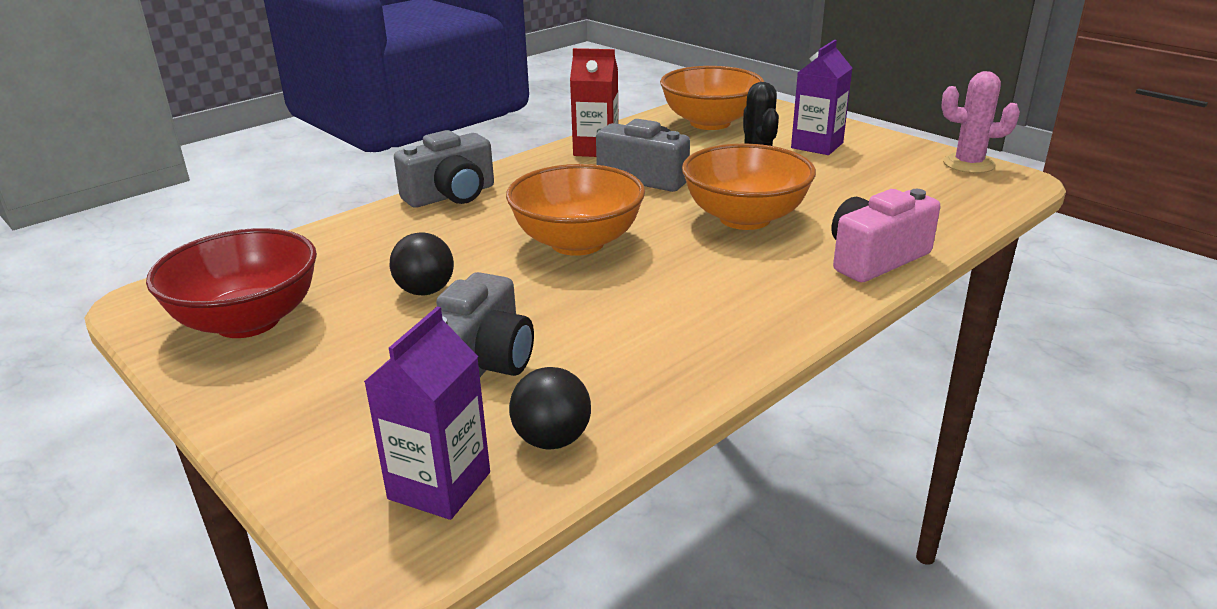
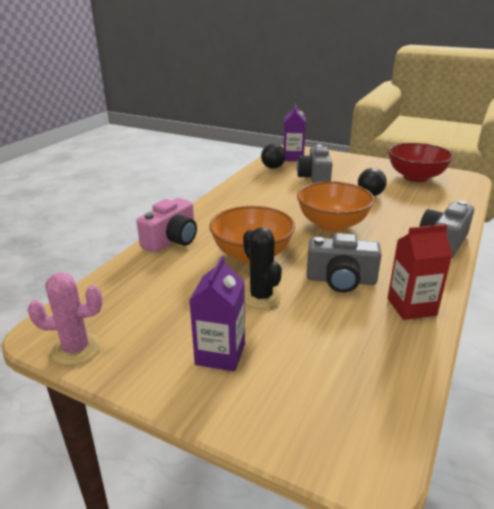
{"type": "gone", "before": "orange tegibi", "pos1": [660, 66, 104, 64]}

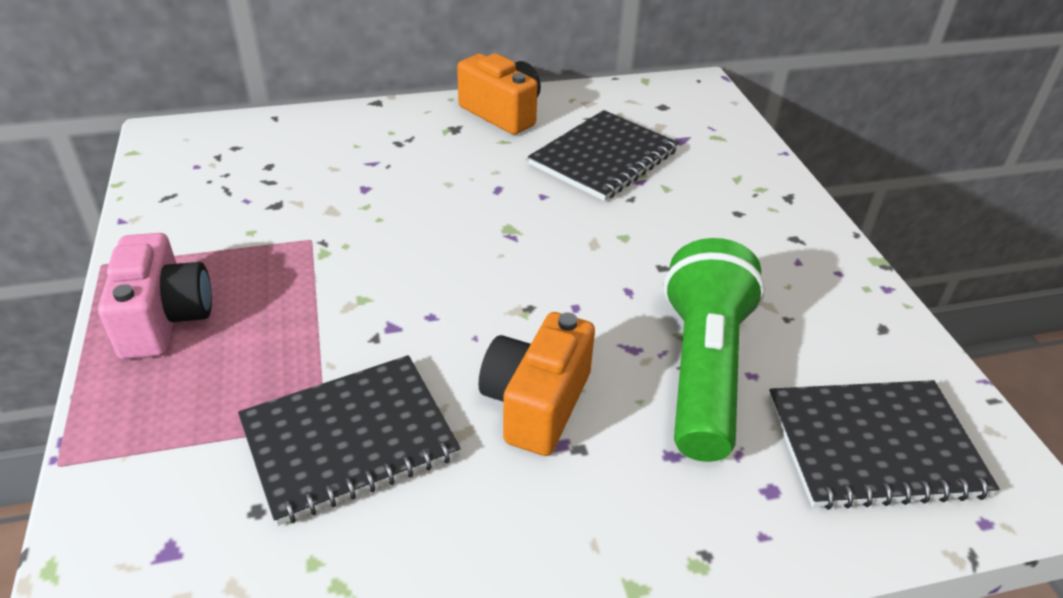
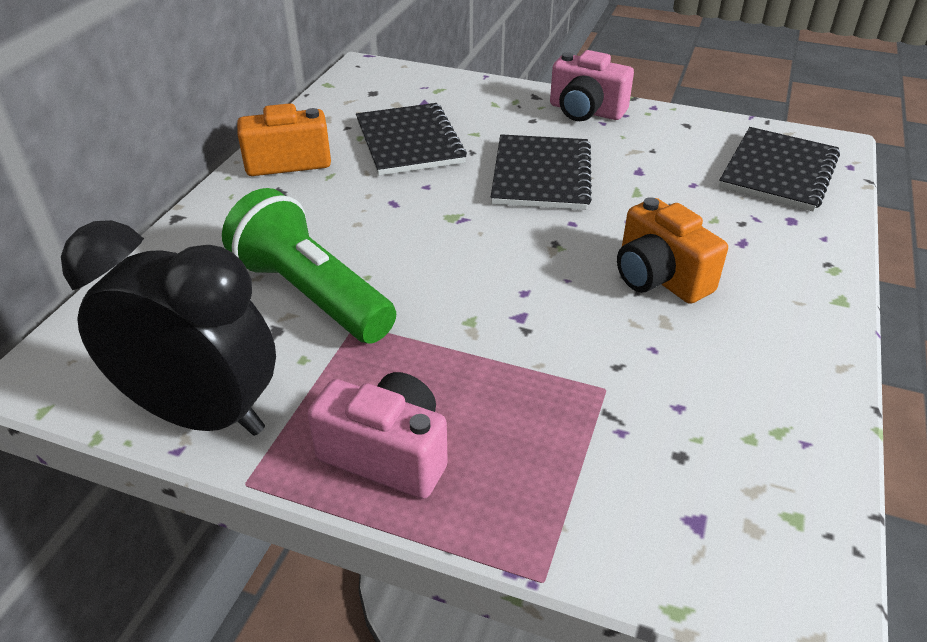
{"type": "shifted", "before": "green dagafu", "pos1": [664, 238, 101, 224], "pos2": [222, 188, 174, 156]}
{"type": "shifted", "before": "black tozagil", "pos1": [238, 355, 223, 171], "pos2": [491, 134, 101, 76]}
{"type": "new", "after": "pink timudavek", "pos2": [550, 50, 84, 71]}
{"type": "new", "after": "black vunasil", "pos2": [61, 220, 215, 216]}

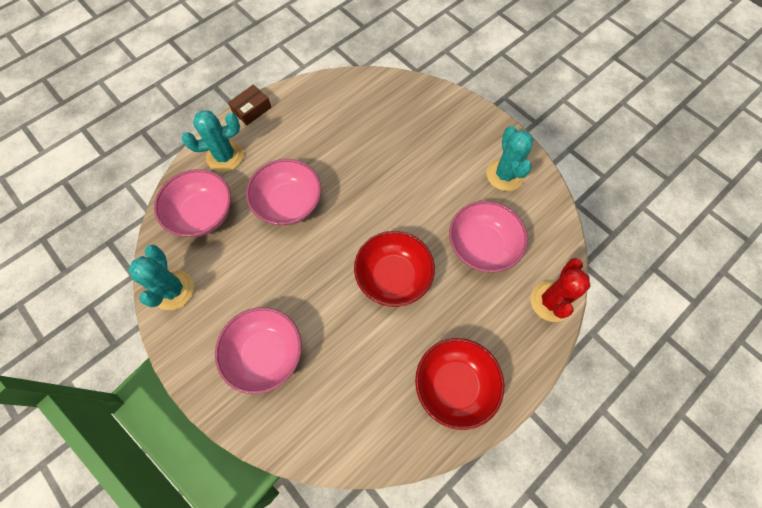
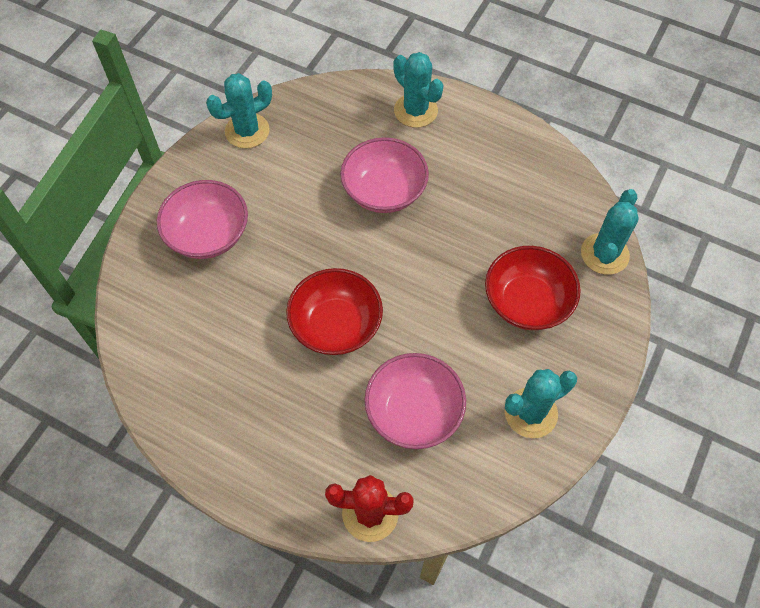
{"type": "gone", "before": "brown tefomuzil", "pos1": [228, 84, 44, 41]}
{"type": "gone", "before": "pink tegibi", "pos1": [154, 169, 77, 68]}
{"type": "shifted", "before": "red tegibi", "pos1": [415, 338, 89, 92], "pos2": [485, 246, 96, 84]}
{"type": "new", "after": "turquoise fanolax", "pos2": [581, 189, 58, 86]}

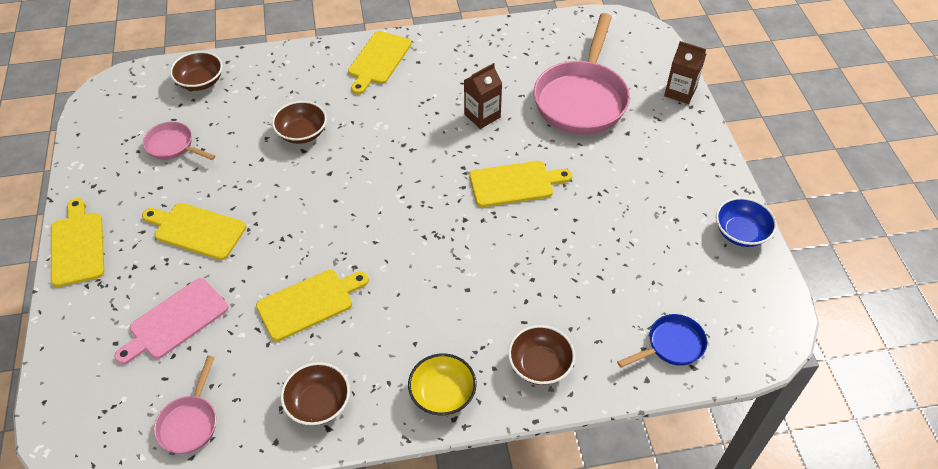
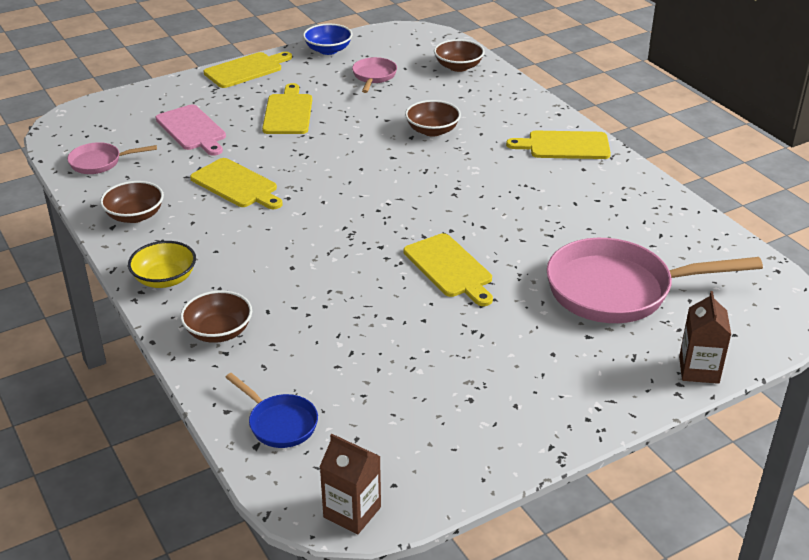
{"type": "shifted", "before": "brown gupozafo", "pos1": [464, 63, 38, 66], "pos2": [320, 434, 61, 101]}
{"type": "shifted", "before": "blue tegibi", "pos1": [716, 197, 61, 50], "pos2": [303, 24, 49, 31]}
{"type": "rotated", "before": "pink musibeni", "pos1": [115, 278, 113, 86], "pos2": [155, 104, 71, 52], "turn": -150}

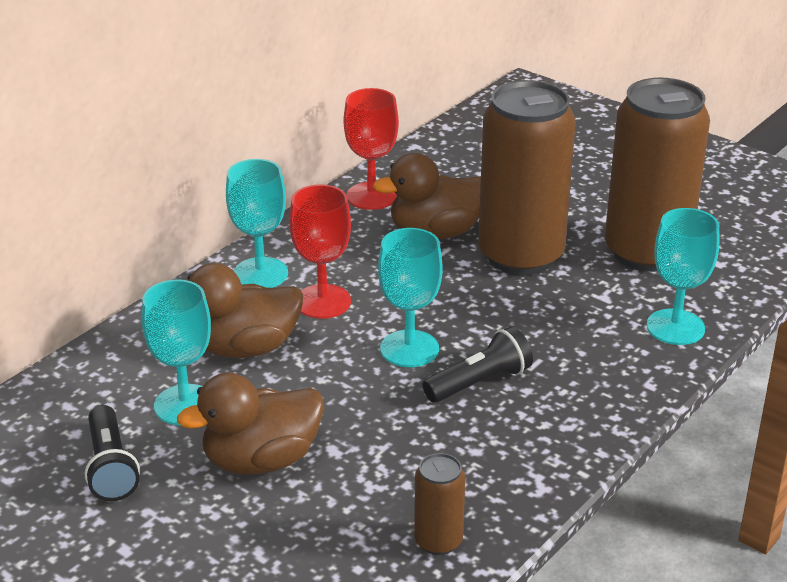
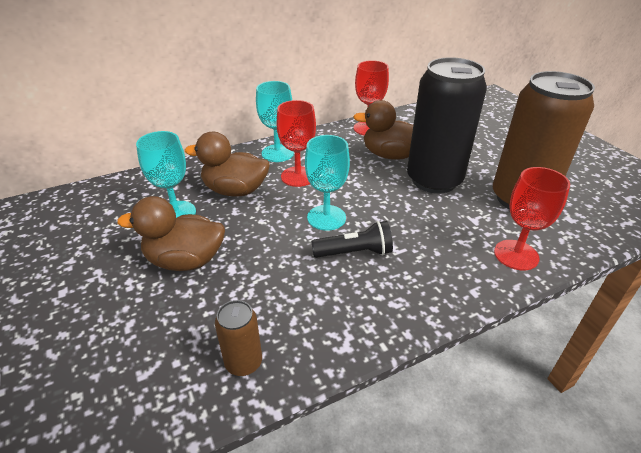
{"type": "repainted", "before": "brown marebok", "after": "black marebok", "pos1": [478, 80, 98, 195], "pos2": [407, 57, 80, 137]}
{"type": "repainted", "before": "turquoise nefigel", "after": "red nefigel", "pos1": [647, 208, 72, 137], "pos2": [494, 167, 76, 104]}
{"type": "gone", "before": "black dagafu", "pos1": [85, 405, 55, 96]}

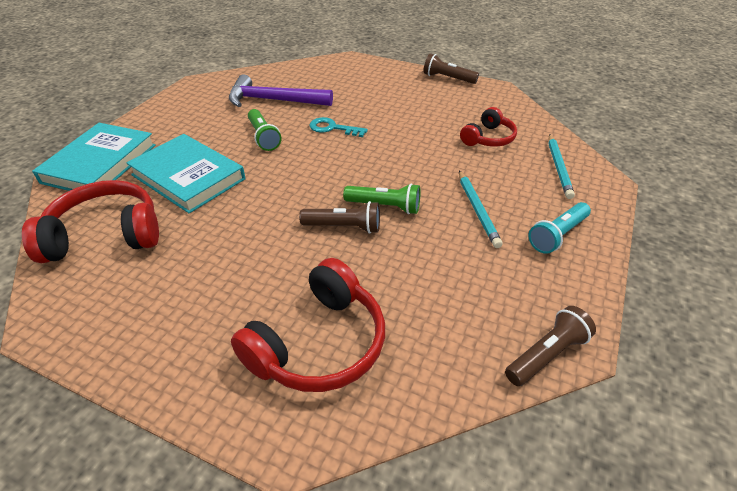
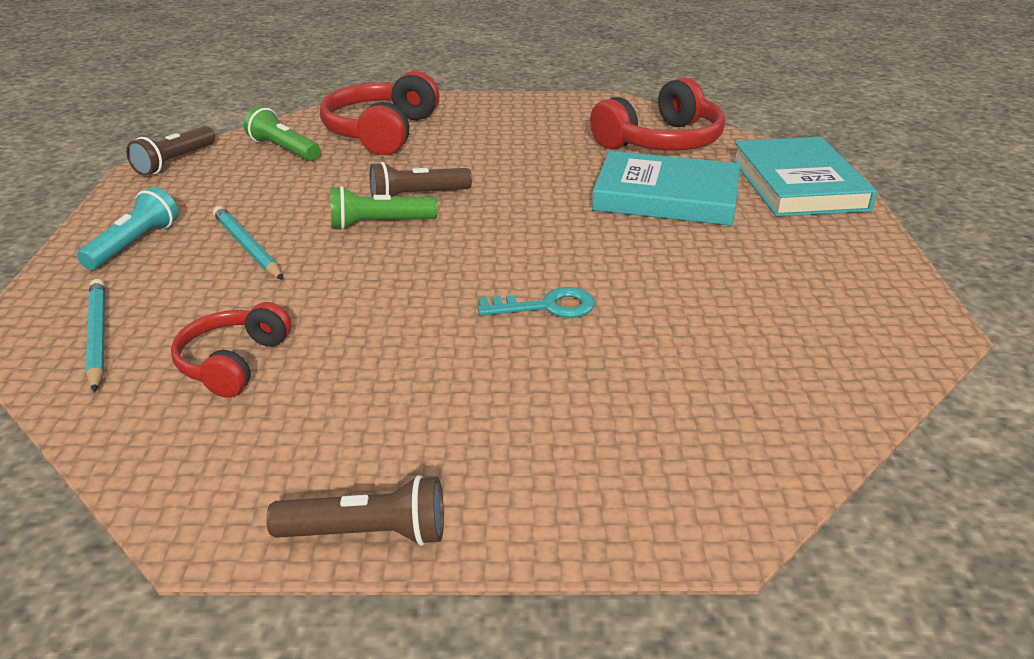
{"type": "gone", "before": "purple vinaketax", "pos1": [229, 75, 104, 32]}
{"type": "shifted", "before": "green dagafu", "pos1": [248, 109, 34, 42], "pos2": [244, 106, 76, 55]}

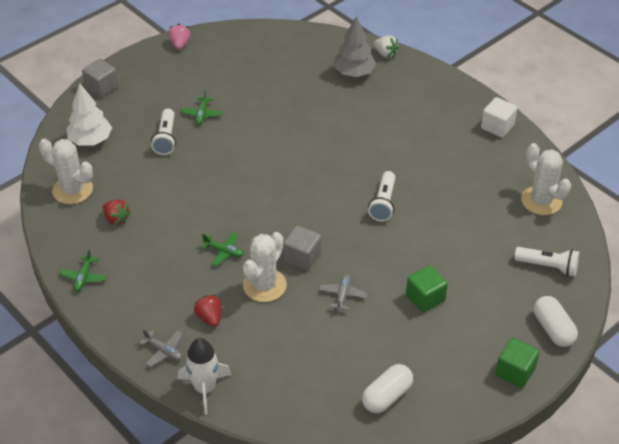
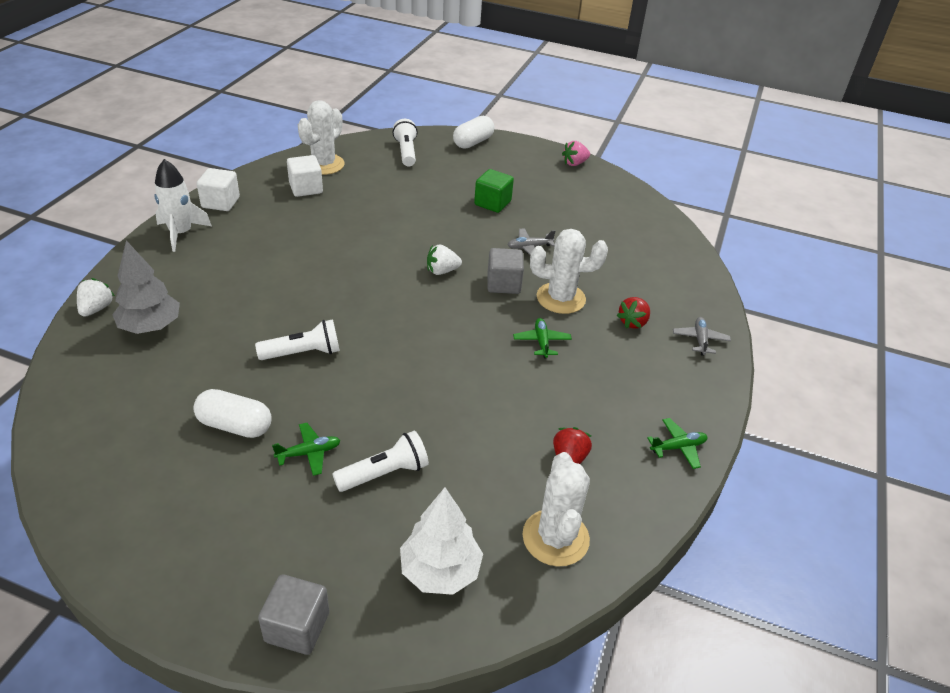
{"type": "shifted", "before": "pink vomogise", "pos1": [168, 24, 23, 26], "pos2": [562, 141, 28, 25]}
{"type": "shifted", "before": "white dagafu", "pos1": [368, 171, 28, 50], "pos2": [255, 319, 85, 41]}
{"type": "shifted", "before": "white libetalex", "pos1": [178, 338, 54, 77], "pos2": [154, 159, 58, 93]}
{"type": "gone", "before": "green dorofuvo", "pos1": [496, 338, 44, 50]}
{"type": "shifted", "before": "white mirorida", "pos1": [362, 364, 51, 49], "pos2": [193, 389, 78, 49]}
{"type": "new", "after": "white dorofuvo", "pos2": [287, 155, 36, 42]}
{"type": "new", "after": "white vomogise", "pos2": [427, 244, 35, 31]}

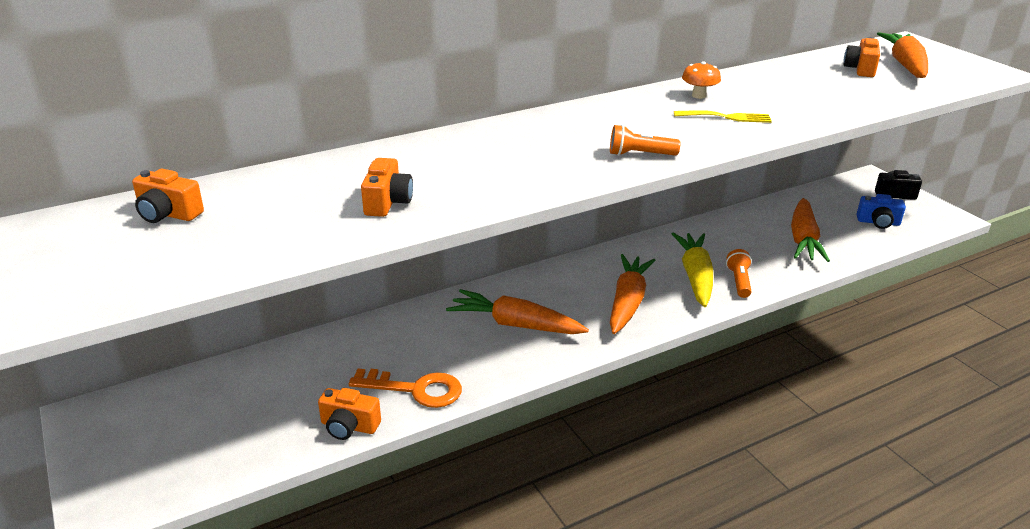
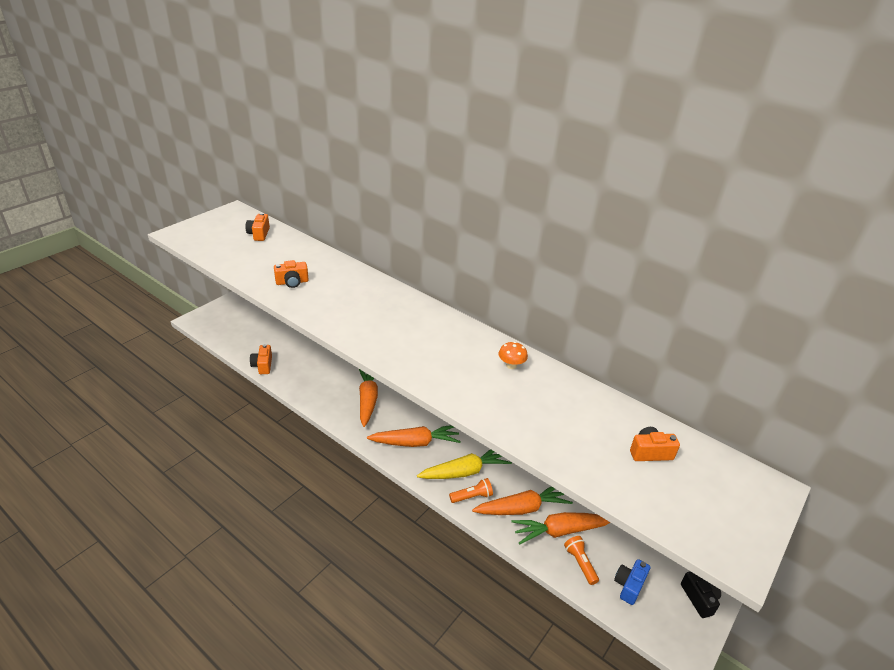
{"type": "shifted", "before": "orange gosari", "pos1": [877, 32, 51, 46], "pos2": [472, 486, 101, 29]}
{"type": "gone", "before": "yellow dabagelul", "pos1": [674, 110, 98, 13]}
{"type": "shifted", "before": "orange dagafu", "pos1": [610, 125, 70, 31], "pos2": [564, 536, 35, 49]}
{"type": "rotated", "before": "blue timudavek", "pos1": [857, 194, 49, 35], "pos2": [614, 559, 36, 46], "turn": 45}
{"type": "gone", "before": "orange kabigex", "pos1": [349, 369, 113, 39]}

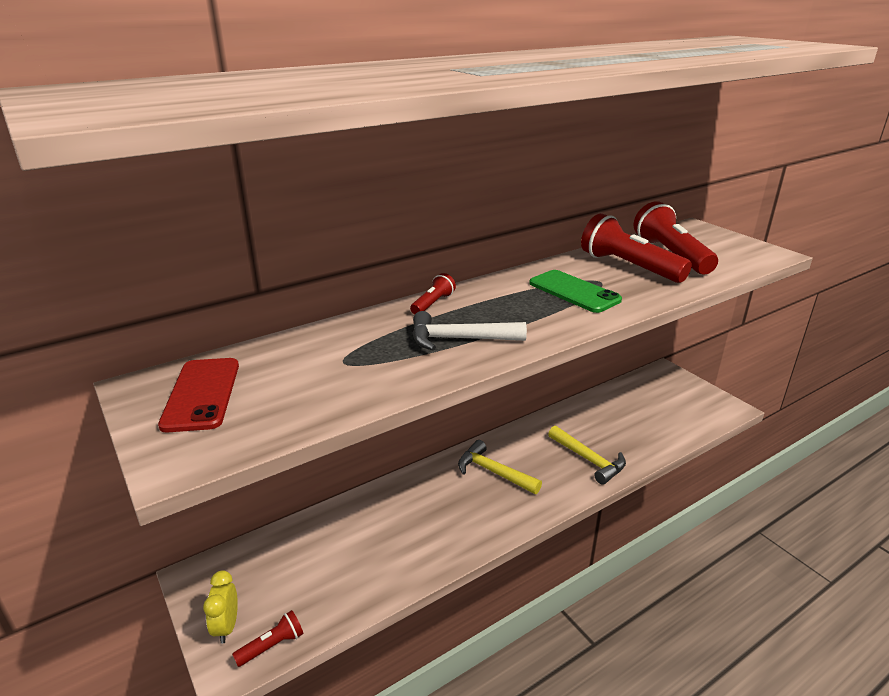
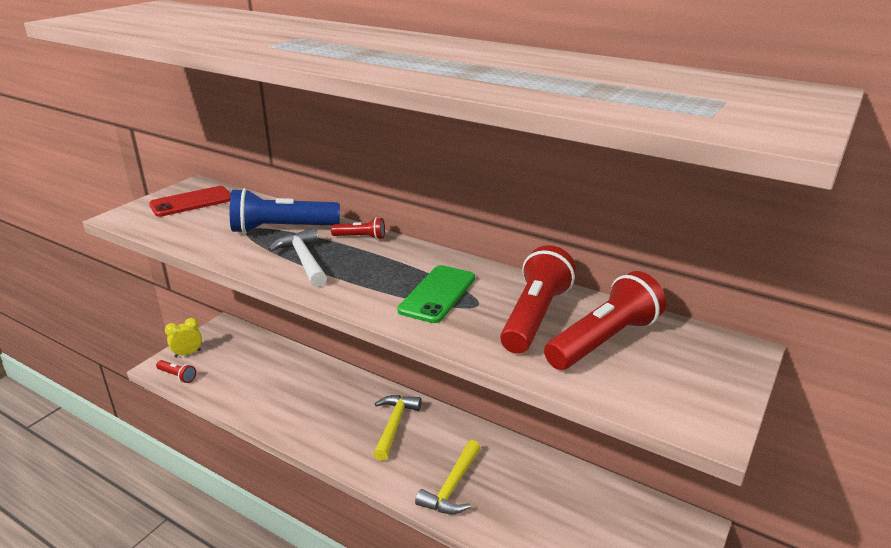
{"type": "new", "after": "blue dagafu", "pos2": [230, 188, 110, 46]}

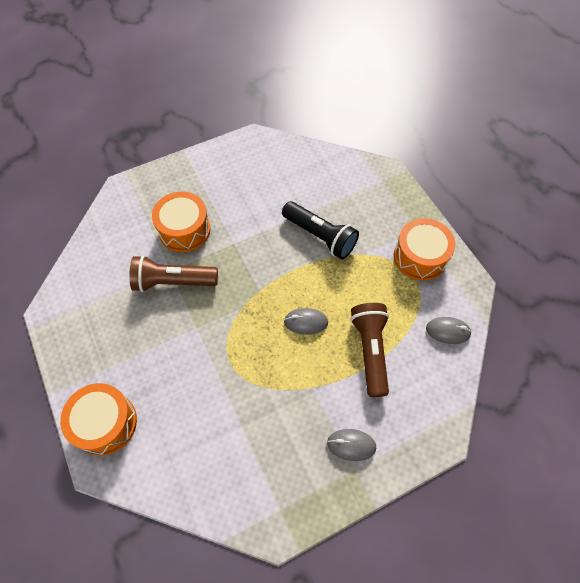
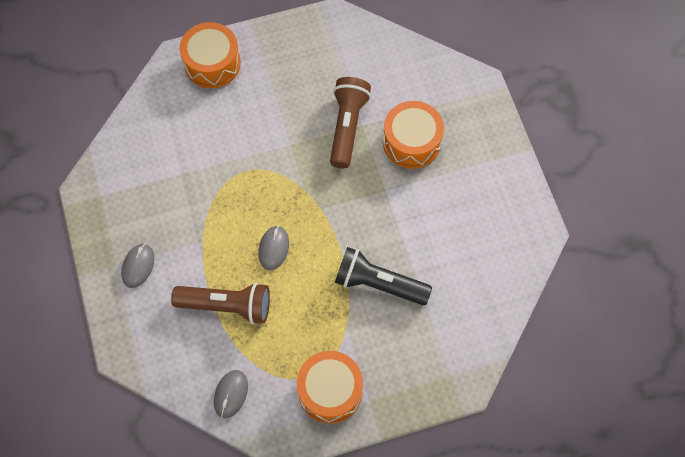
{"type": "rotated", "before": "black dagafu", "pos1": [282, 201, 77, 58], "pos2": [335, 247, 97, 58], "turn": 60}

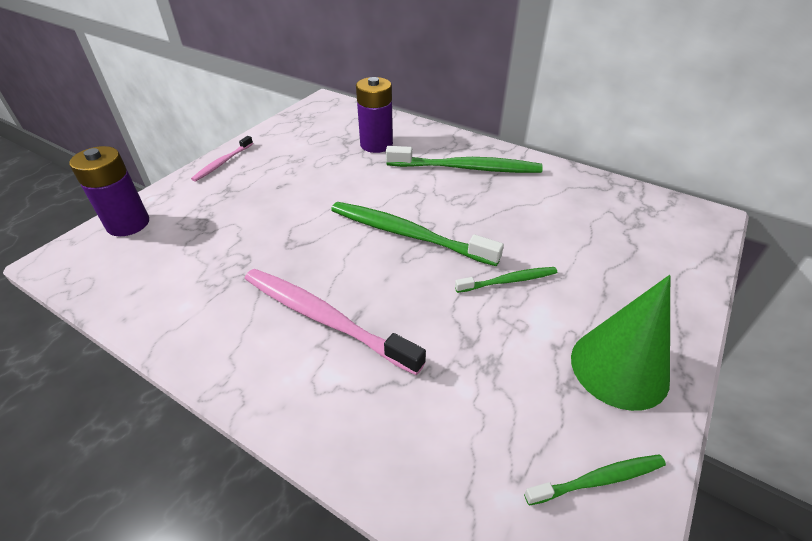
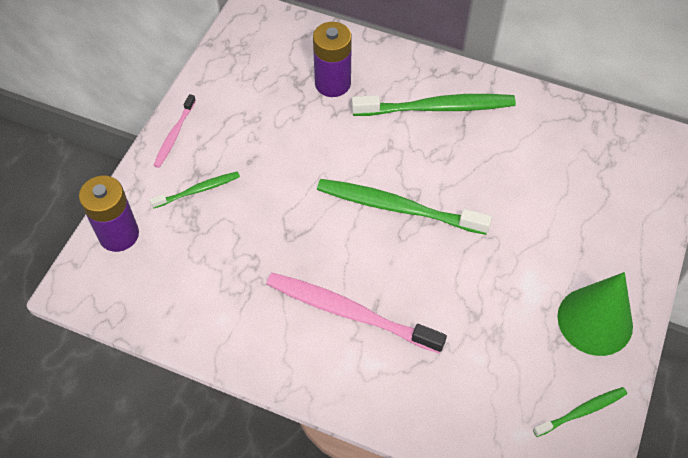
{"type": "shifted", "before": "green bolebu", "pos1": [455, 267, 102, 26], "pos2": [150, 171, 90, 38]}

